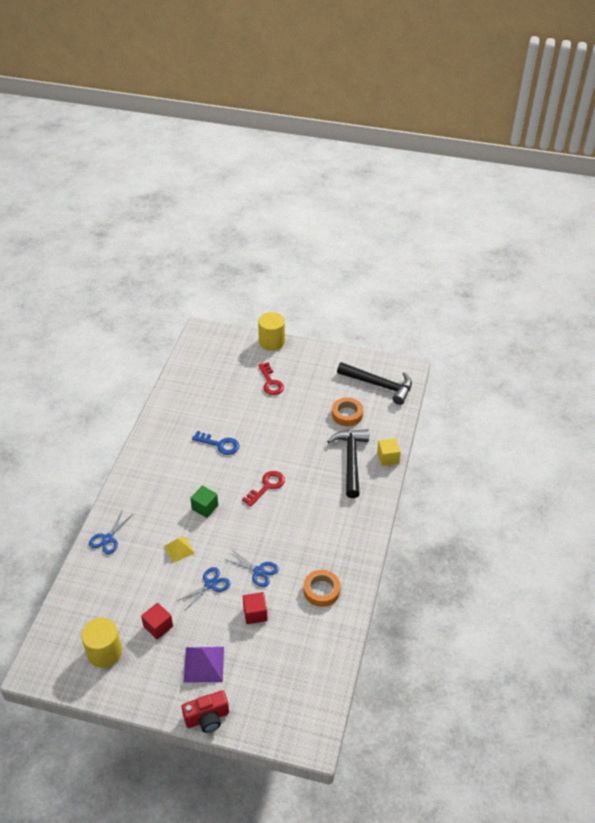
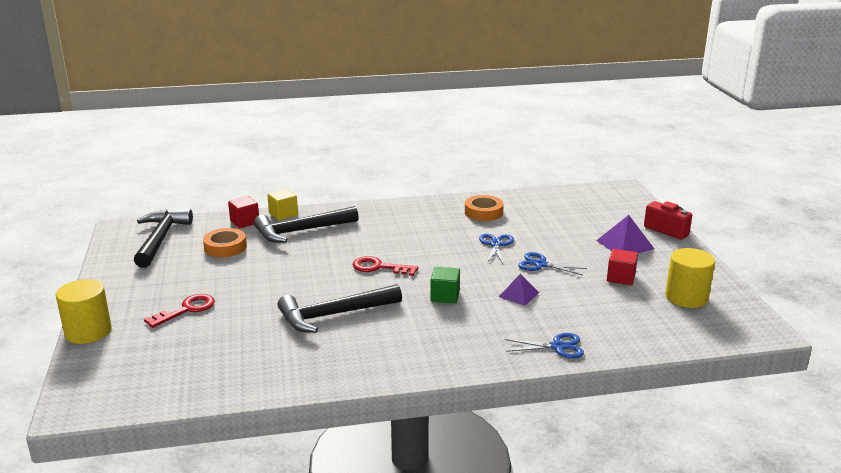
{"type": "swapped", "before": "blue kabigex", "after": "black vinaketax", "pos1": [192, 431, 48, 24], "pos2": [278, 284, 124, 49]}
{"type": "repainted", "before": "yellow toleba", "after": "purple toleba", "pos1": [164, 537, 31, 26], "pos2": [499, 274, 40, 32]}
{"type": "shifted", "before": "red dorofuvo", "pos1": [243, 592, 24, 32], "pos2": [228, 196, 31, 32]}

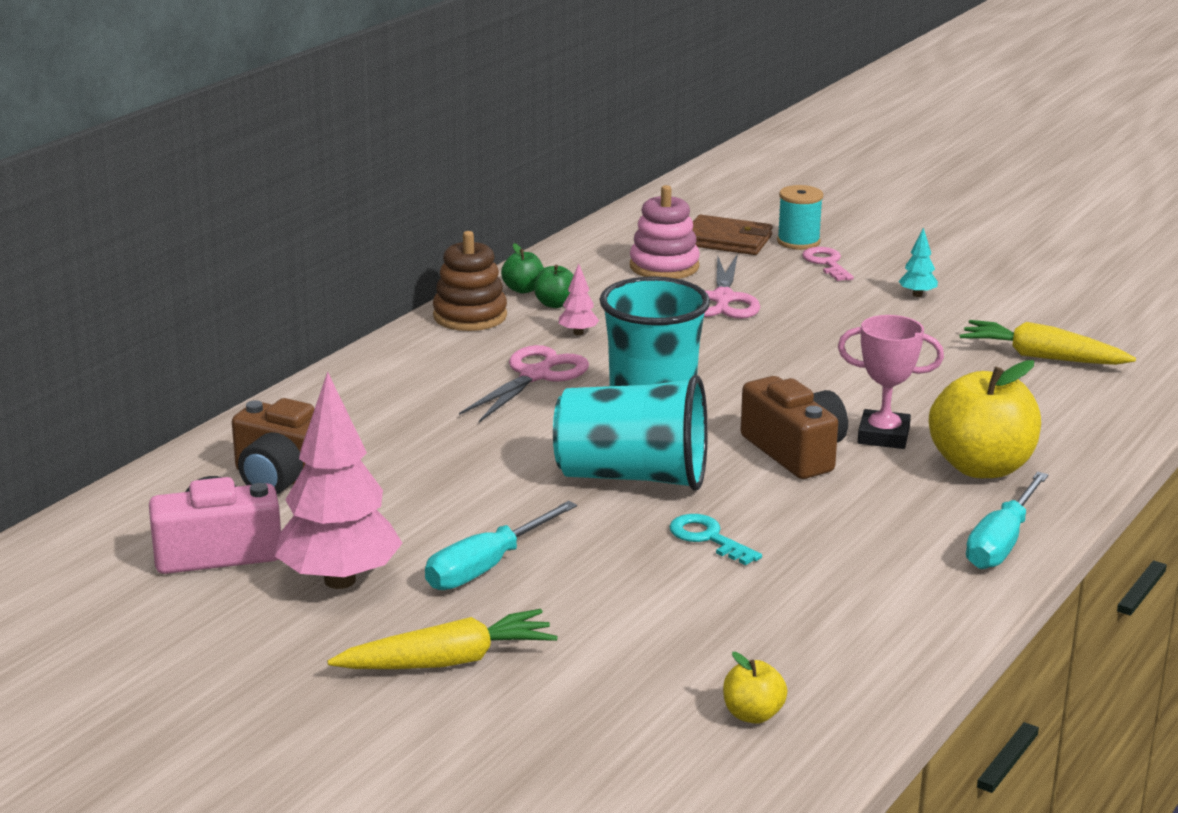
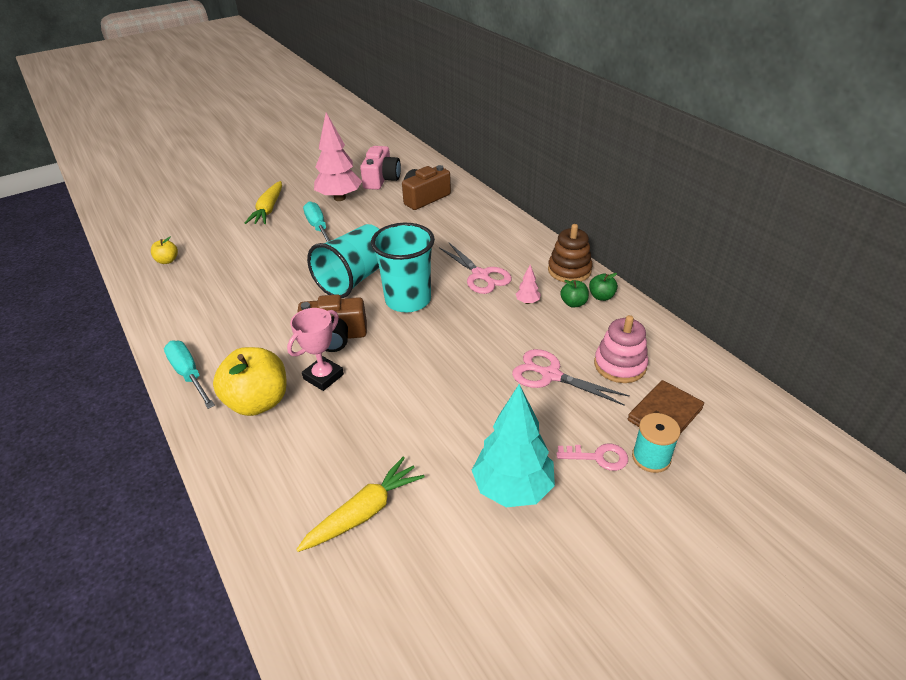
{"type": "scaled", "before": "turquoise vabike", "pos1": [899, 228, 39, 69], "pos2": [472, 384, 83, 123], "scale": 2.41}
{"type": "gone", "before": "turquoise kabigex", "pos1": [669, 514, 93, 51]}

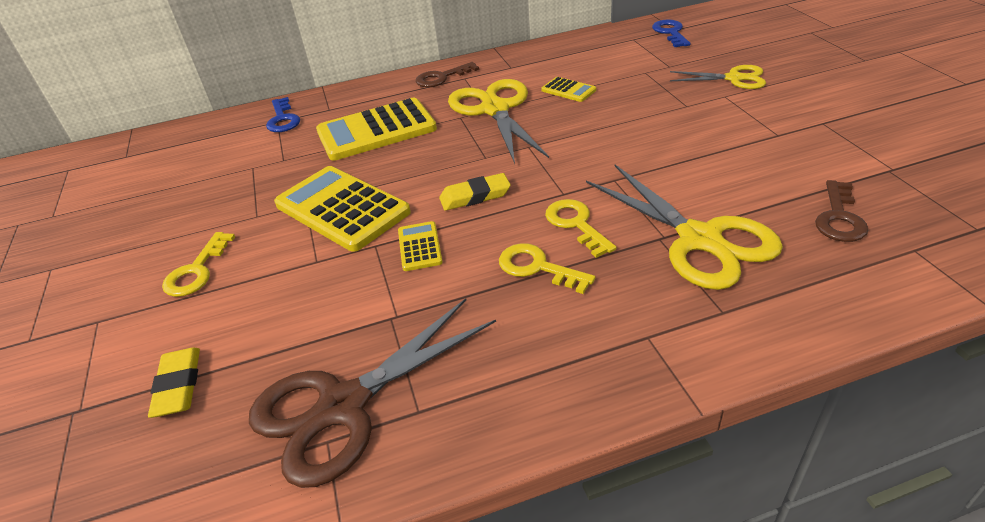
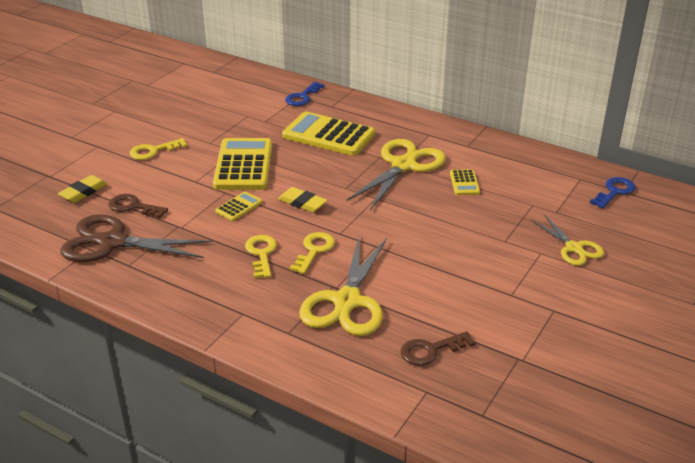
{"type": "shifted", "before": "brown kabigex", "pos1": [416, 62, 63, 25], "pos2": [109, 194, 59, 24]}

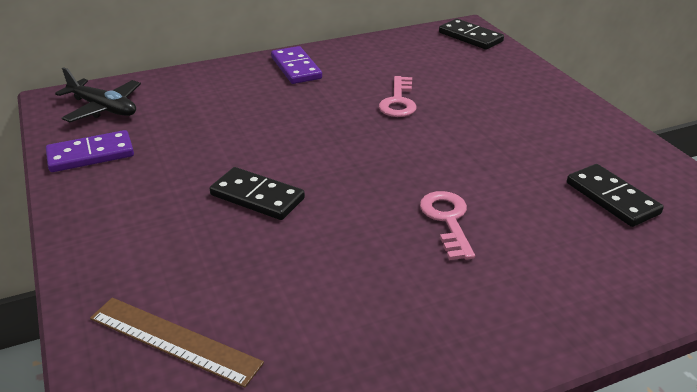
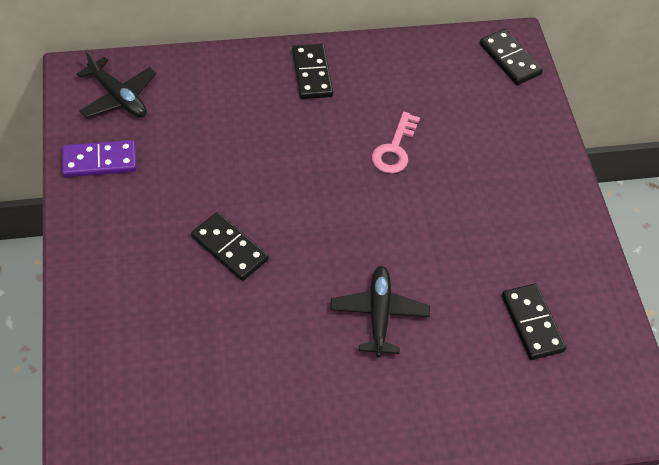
{"type": "repainted", "before": "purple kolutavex", "after": "black kolutavex", "pos1": [271, 46, 51, 38], "pos2": [292, 44, 41, 55]}
{"type": "swapped", "before": "pink kabigex", "after": "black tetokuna", "pos1": [420, 191, 55, 69], "pos2": [330, 266, 100, 91]}
{"type": "gone", "before": "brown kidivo", "pos1": [90, 298, 174, 90]}

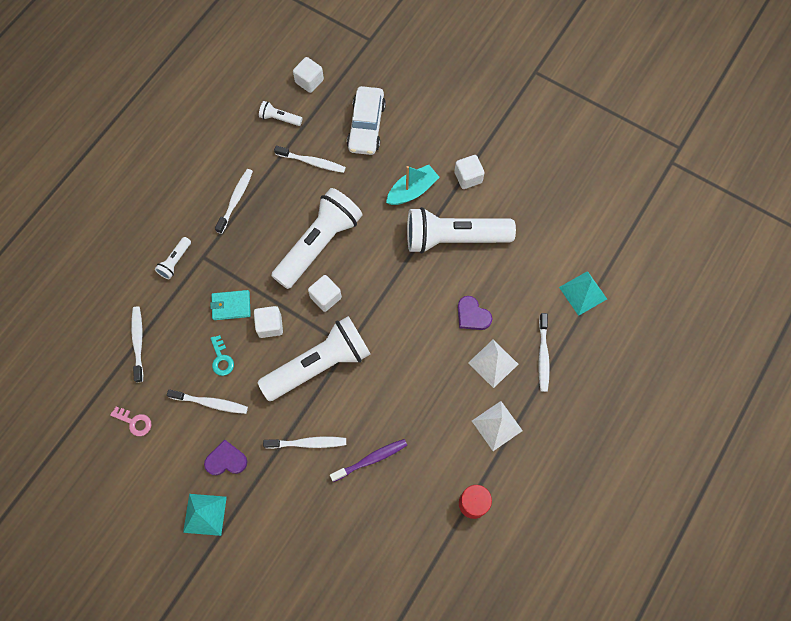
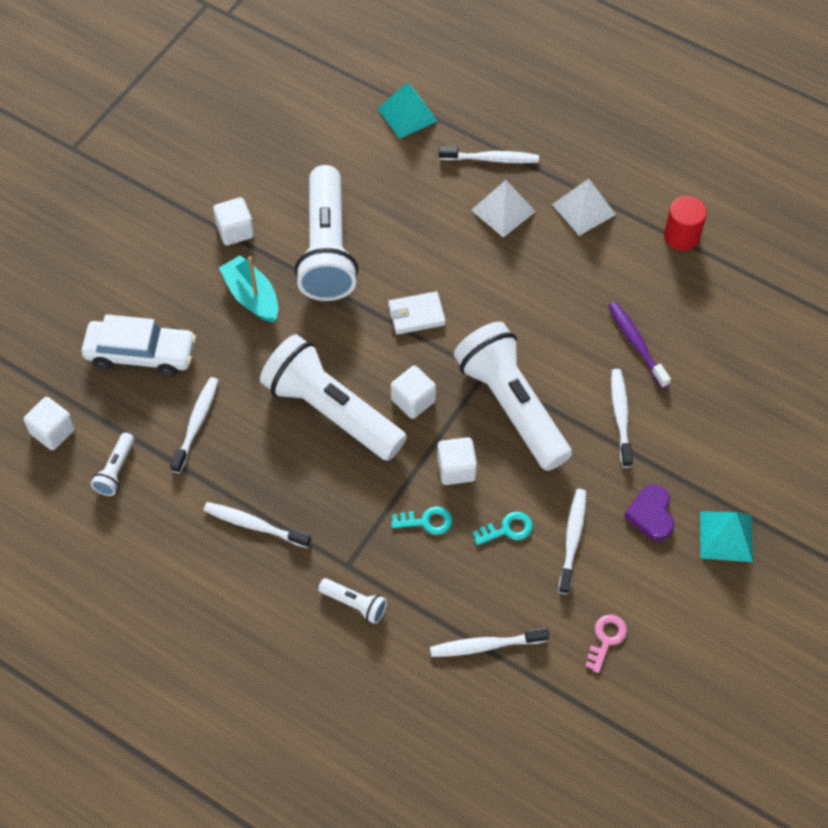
{"type": "swapped", "before": "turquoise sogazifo", "after": "turquoise kabigex", "pos1": [210, 290, 41, 30], "pos2": [391, 506, 61, 29]}
{"type": "gone", "before": "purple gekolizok", "pos1": [458, 296, 34, 34]}
{"type": "new", "after": "white sogazifo", "pos2": [388, 292, 58, 43]}

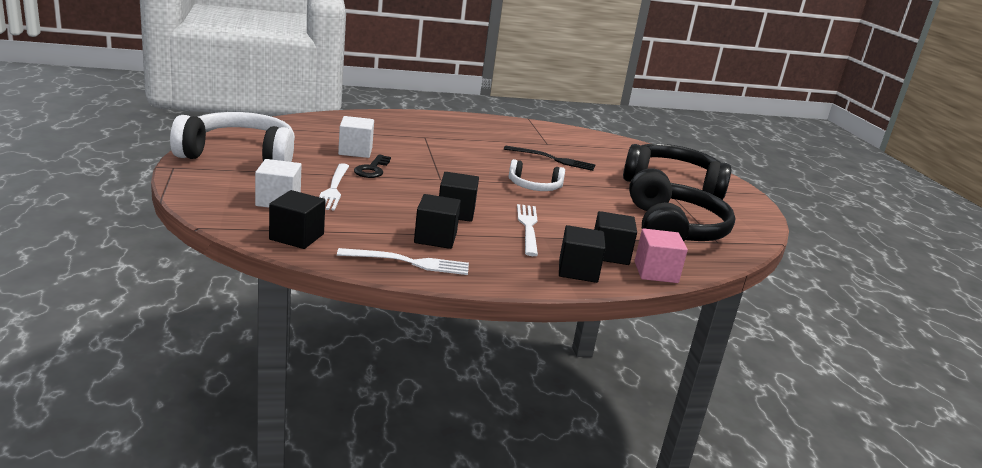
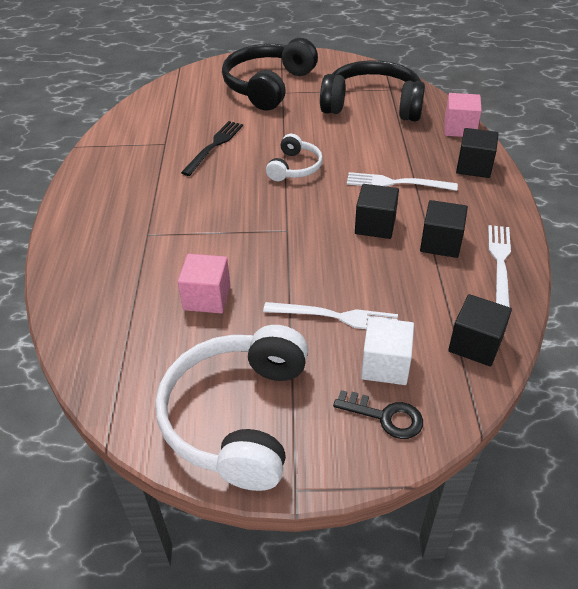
{"type": "repainted", "before": "white dorofuvo", "after": "pink dorofuvo", "pos1": [338, 116, 36, 42], "pos2": [178, 254, 52, 59]}
{"type": "shifted", "before": "black kabigex", "pos1": [354, 154, 37, 24], "pos2": [333, 390, 90, 49]}
{"type": "gone", "before": "black dorofuvo", "pos1": [594, 211, 43, 54]}

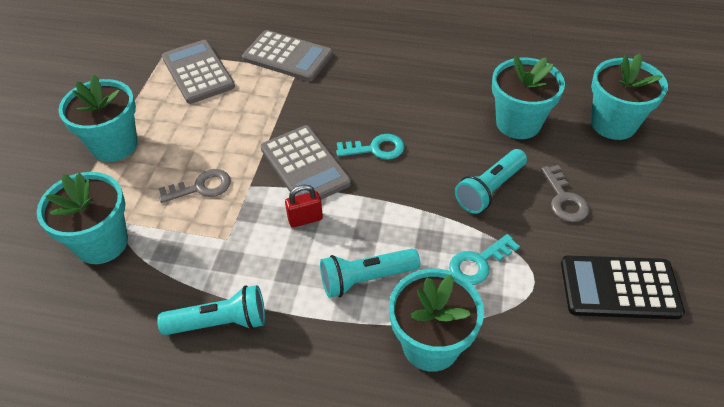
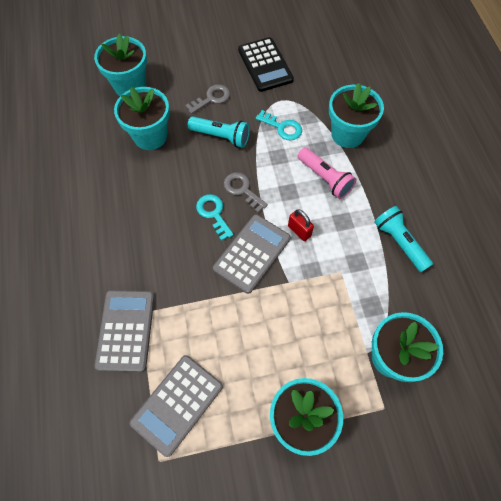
{"type": "shifted", "before": "grey kabigex", "pos1": [159, 169, 72, 34], "pos2": [224, 172, 44, 41]}
{"type": "repainted", "before": "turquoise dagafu", "after": "pink dagafu", "pos1": [320, 248, 100, 50], "pos2": [298, 147, 59, 52]}

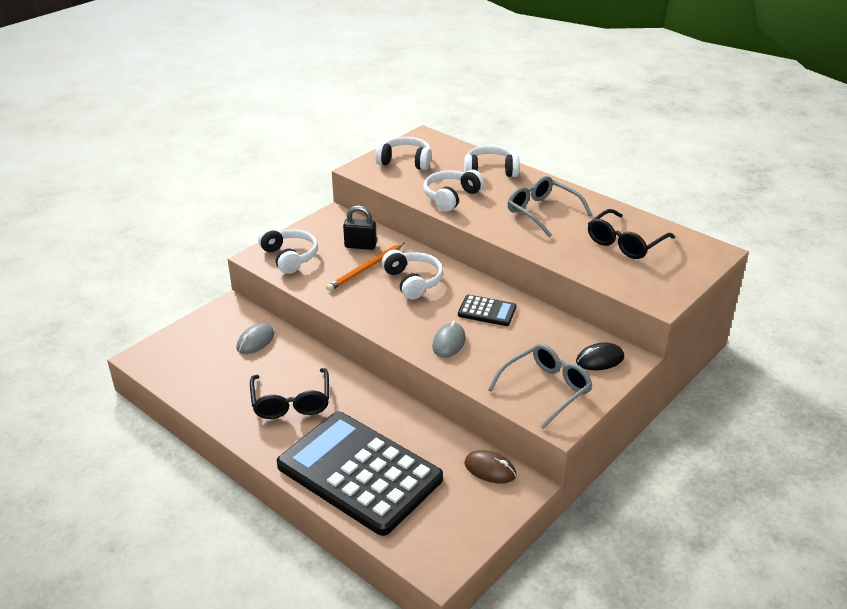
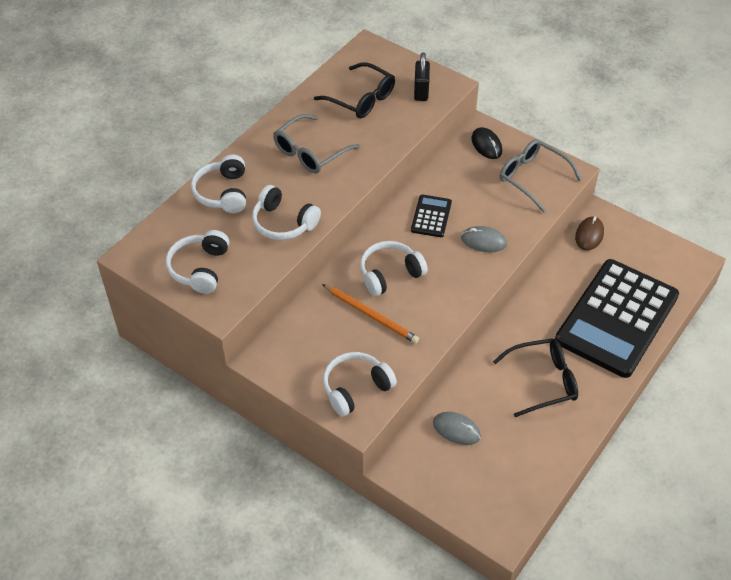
{"type": "shifted", "before": "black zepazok", "pos1": [343, 206, 34, 44], "pos2": [414, 52, 16, 49]}

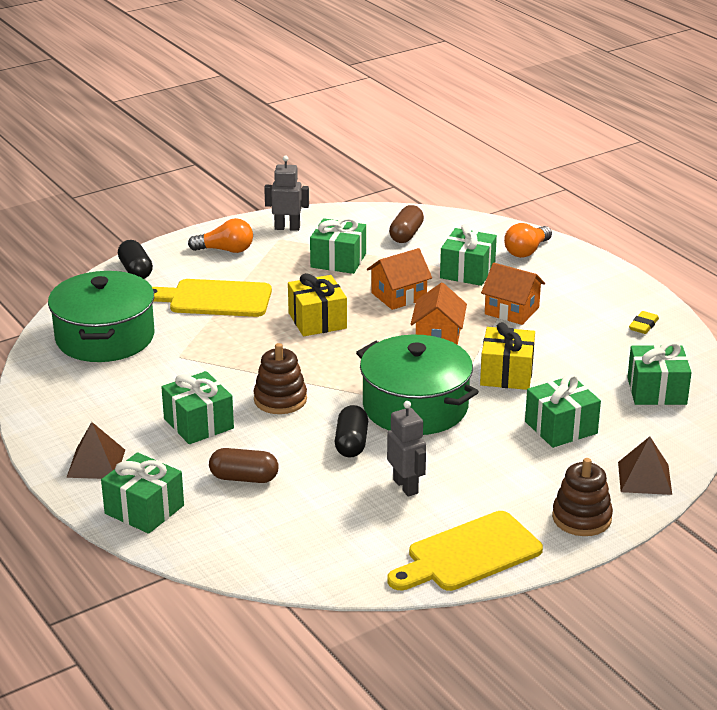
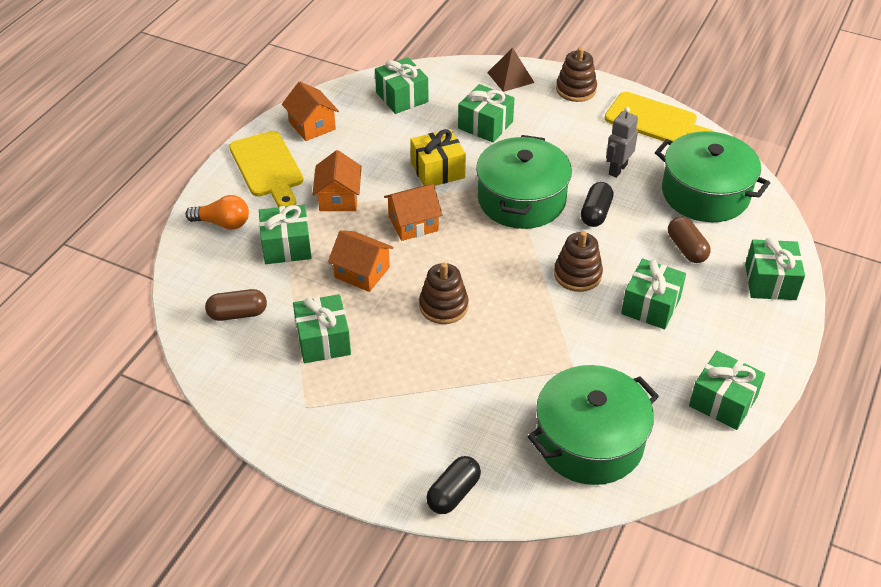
{"type": "gone", "before": "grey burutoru", "pos1": [264, 156, 45, 75]}
{"type": "gone", "before": "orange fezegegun", "pos1": [188, 218, 65, 35]}
{"type": "swapped", "before": "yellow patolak", "after": "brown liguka", "pos1": [288, 273, 59, 63], "pos2": [419, 263, 49, 61]}
{"type": "shifted", "before": "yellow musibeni", "pos1": [152, 279, 120, 38], "pos2": [229, 131, 75, 76]}
{"type": "swapped", "before": "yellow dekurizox", "after": "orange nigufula", "pos1": [629, 311, 30, 23], "pos2": [282, 82, 57, 59]}
{"type": "rotated", "before": "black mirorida", "pos1": [335, 405, 33, 53], "pos2": [581, 182, 33, 45], "turn": -45}
{"type": "gone", "before": "brown toleba", "pos1": [66, 422, 59, 57]}
{"type": "new", "after": "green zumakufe", "pos2": [655, 131, 115, 91]}
{"type": "new", "after": "green patolak", "pos2": [689, 351, 76, 79]}

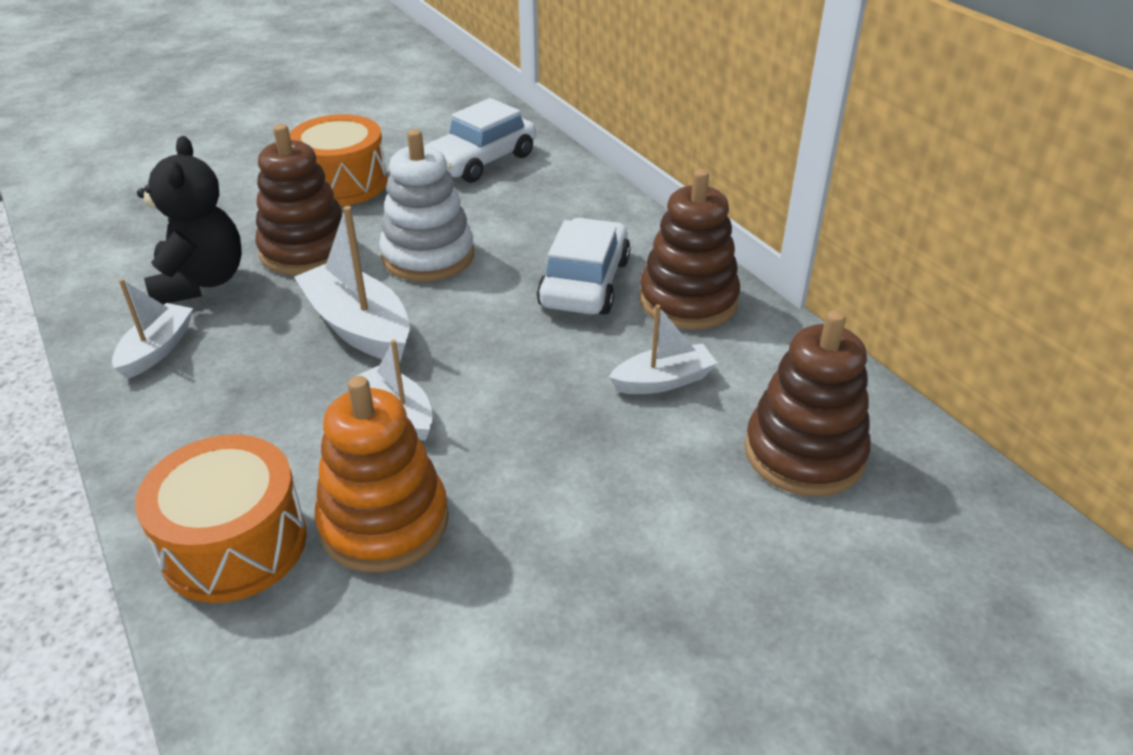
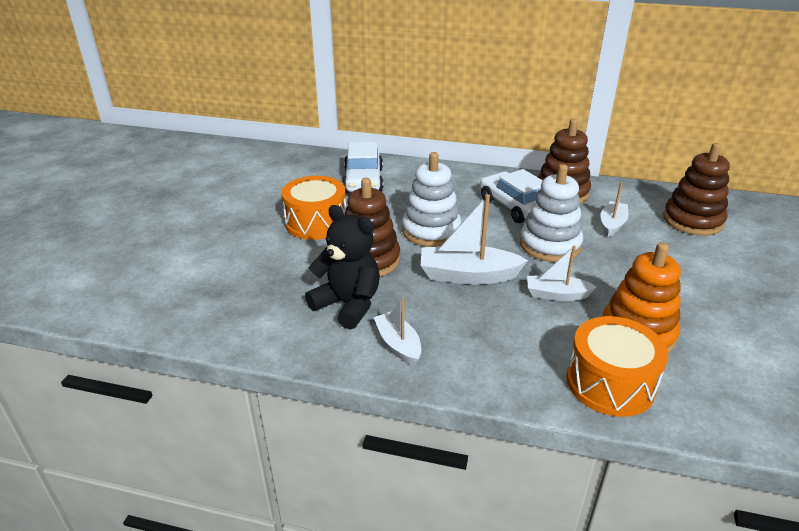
{"type": "new", "after": "white liguka", "pos2": [520, 164, 63, 98]}

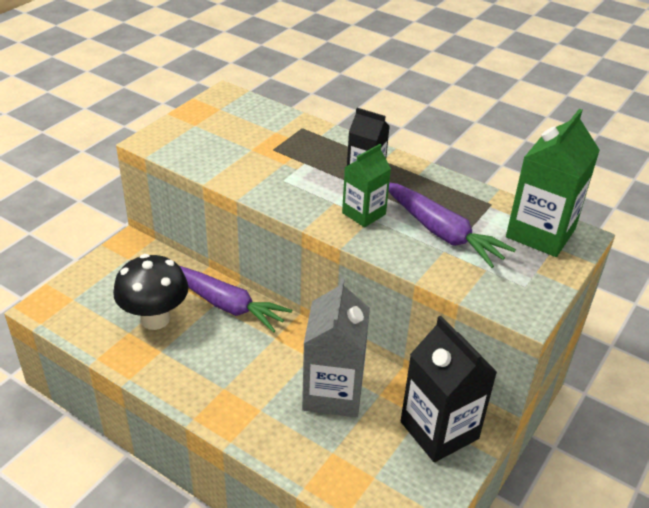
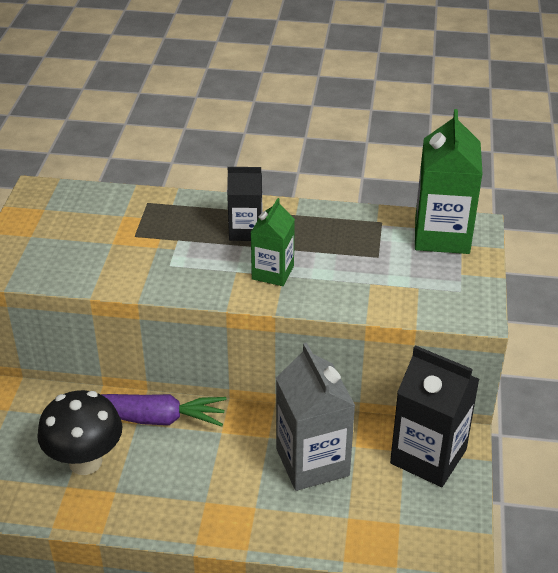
{"type": "gone", "before": "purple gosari", "pos1": [388, 182, 128, 86]}

